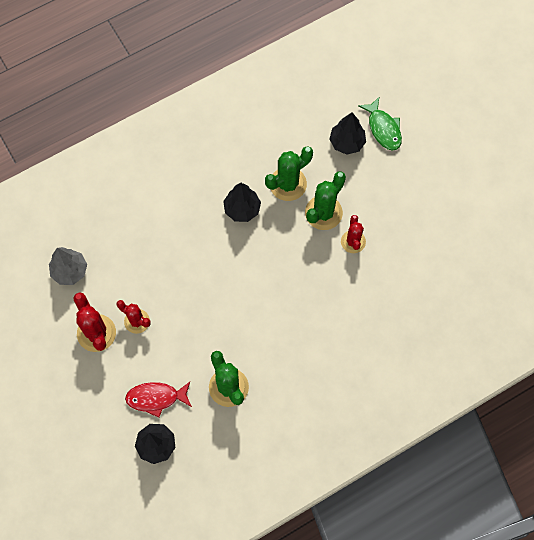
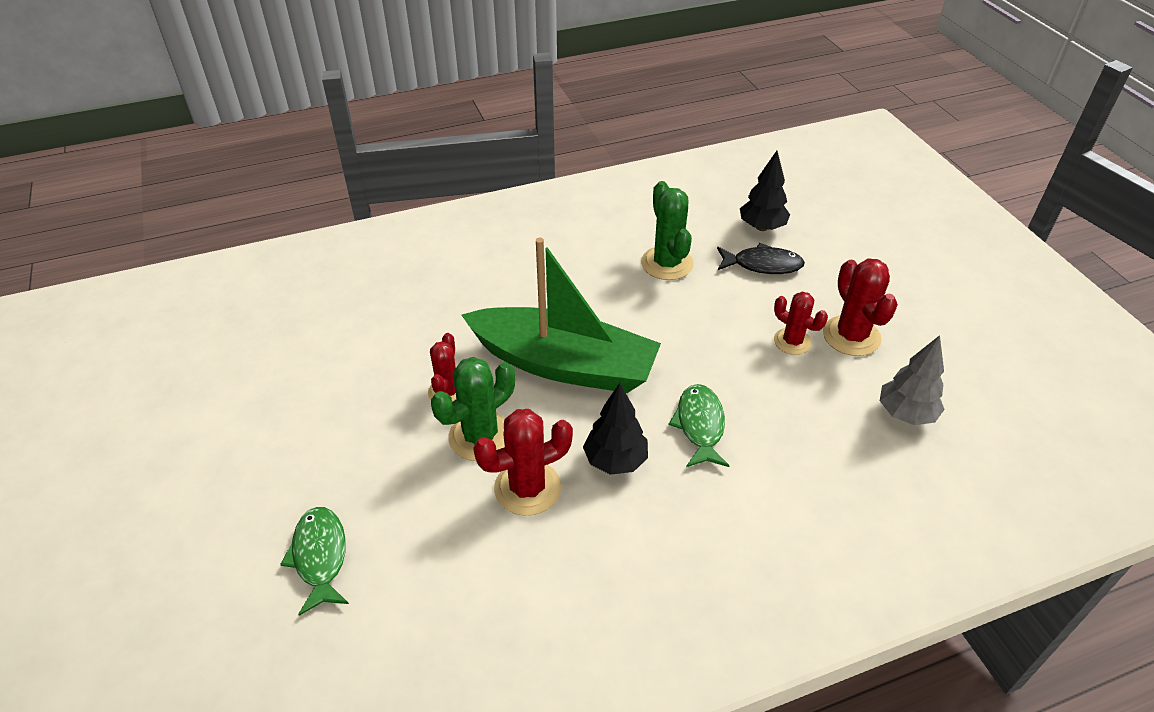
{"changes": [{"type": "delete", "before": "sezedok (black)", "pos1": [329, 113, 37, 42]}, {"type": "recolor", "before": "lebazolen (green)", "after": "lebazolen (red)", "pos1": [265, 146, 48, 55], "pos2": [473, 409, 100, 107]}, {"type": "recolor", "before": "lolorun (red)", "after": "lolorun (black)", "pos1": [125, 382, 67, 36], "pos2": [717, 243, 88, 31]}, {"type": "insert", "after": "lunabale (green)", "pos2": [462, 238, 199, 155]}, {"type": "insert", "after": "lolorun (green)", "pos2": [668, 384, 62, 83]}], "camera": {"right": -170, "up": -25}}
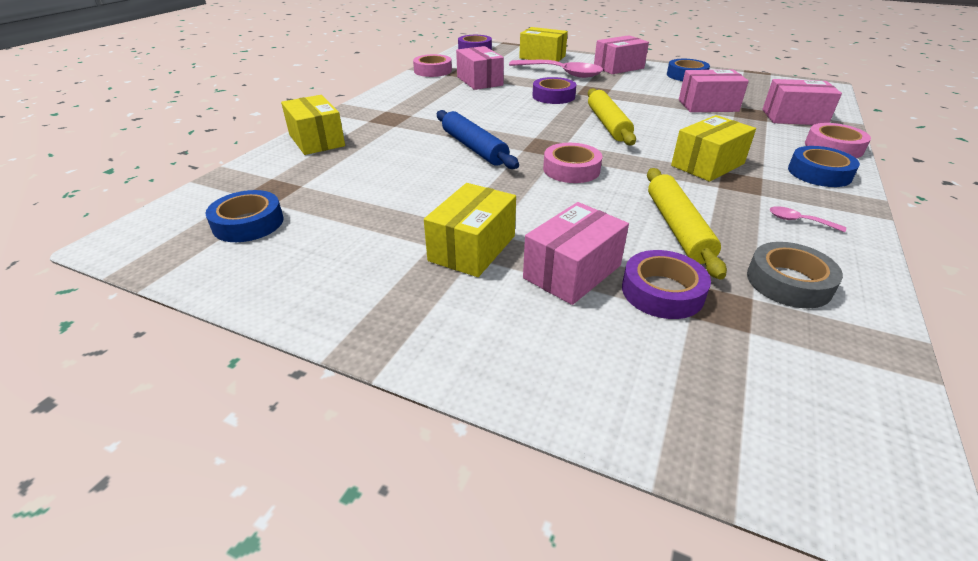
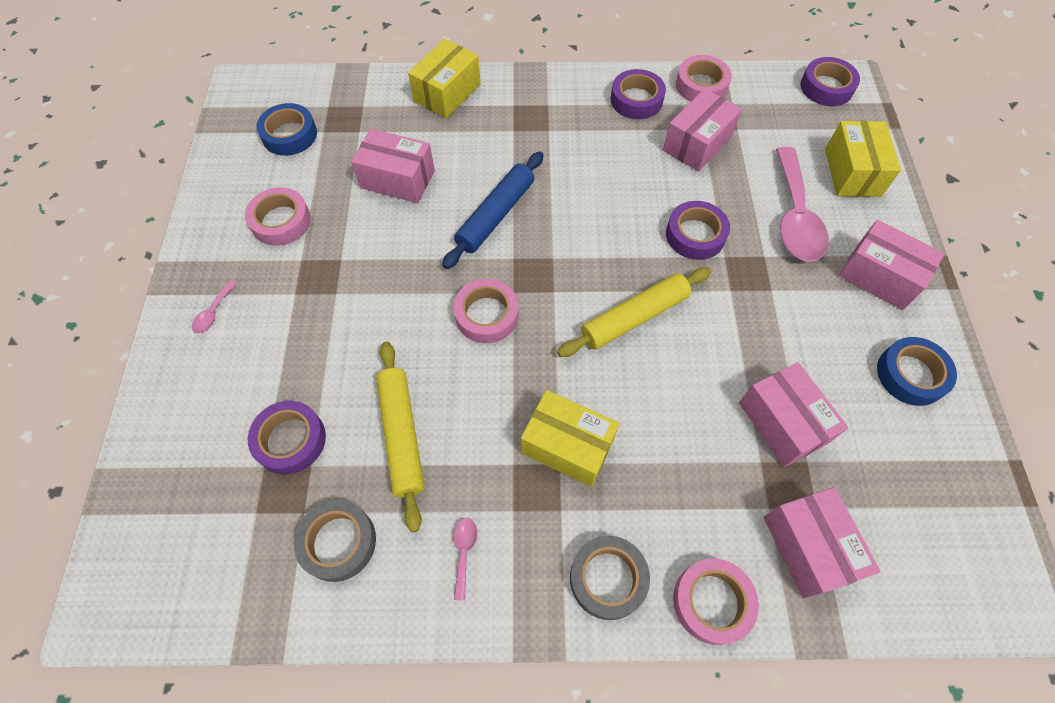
{"changes": [{"type": "recolor", "before": "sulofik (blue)", "after": "sulofik (grey)", "pos1": [788, 146, 72, 41], "pos2": [570, 536, 80, 84]}, {"type": "rotate", "before": "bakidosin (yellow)", "pos1": [647, 168, 80, 112], "pos2": [376, 342, 48, 190], "turn": -75}, {"type": "delete", "before": "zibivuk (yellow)", "pos1": [424, 183, 92, 94]}, {"type": "move", "before": "zibivuk (pink)", "pos1": [523, 202, 106, 103], "pos2": [351, 129, 84, 74]}, {"type": "insert", "after": "sulofik (purple)", "pos2": [611, 69, 55, 50]}, {"type": "insert", "after": "sulofik (pink)", "pos2": [245, 187, 66, 59]}, {"type": "insert", "after": "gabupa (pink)", "pos2": [192, 280, 45, 53]}], "camera": {"right": 65, "up": 25}}
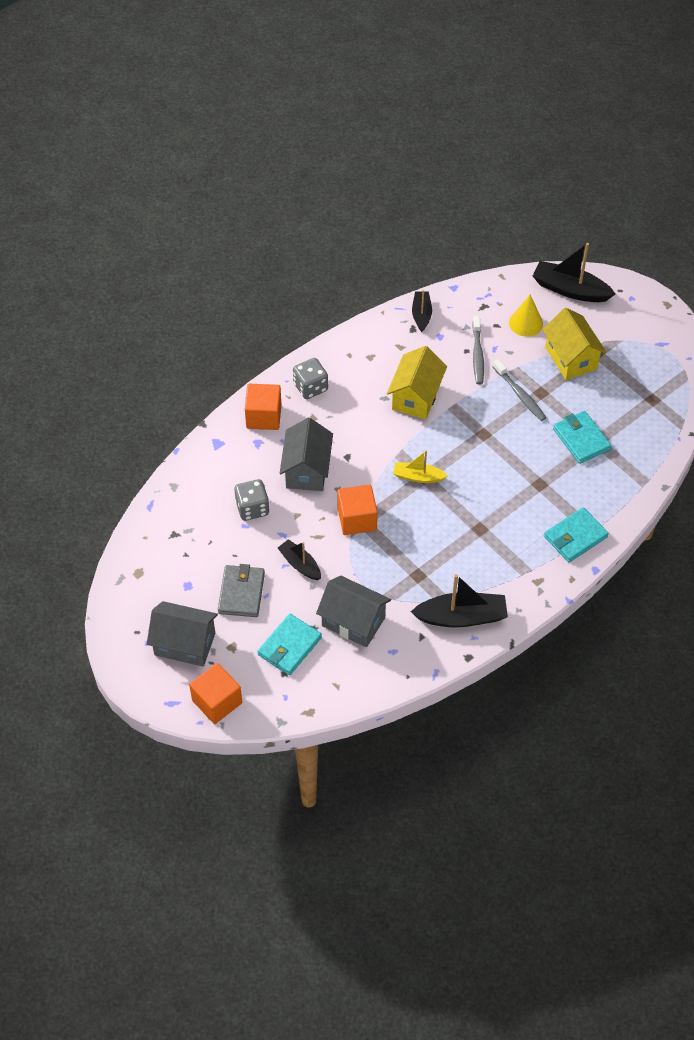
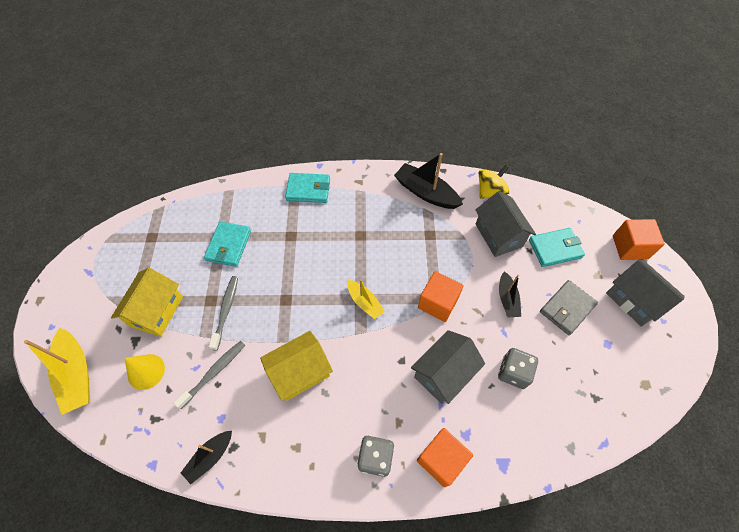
{"changes": [{"type": "recolor", "before": "lunabale (black)", "after": "lunabale (yellow)", "pos1": [533, 243, 82, 59], "pos2": [24, 328, 66, 87]}, {"type": "insert", "after": "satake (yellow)", "pos2": [479, 165, 31, 34]}], "camera": {"right": -140, "up": 5}}
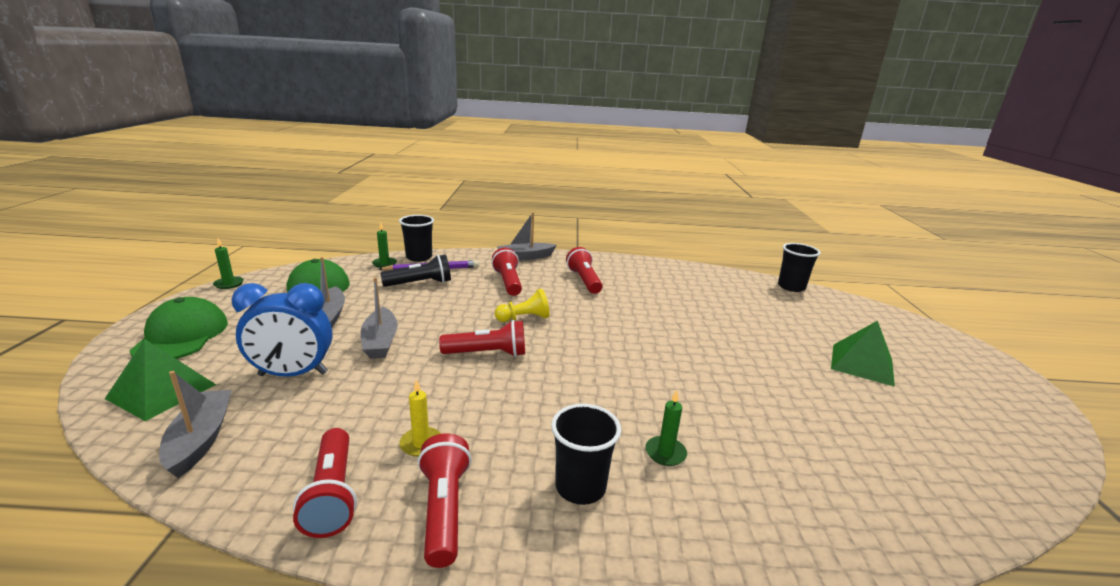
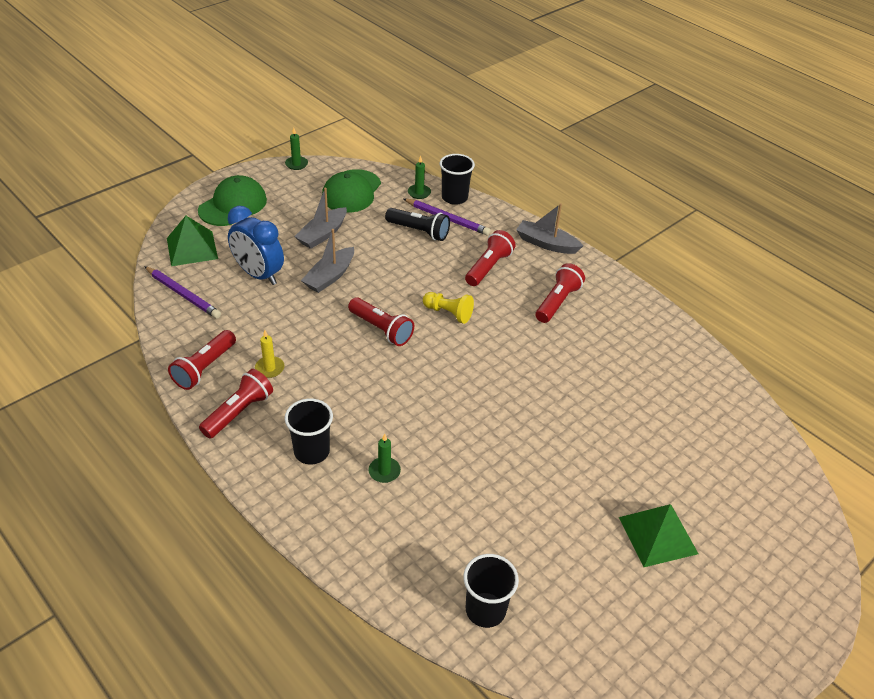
{"changes": [{"type": "move", "before": "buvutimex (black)", "pos1": [778, 243, 43, 49], "pos2": [463, 554, 56, 74]}, {"type": "replace", "before": "lunabale (grey)", "after": "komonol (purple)", "pos1": [159, 371, 73, 107], "pos2": [144, 266, 77, 53]}], "camera": {"right": 45, "up": 20}}
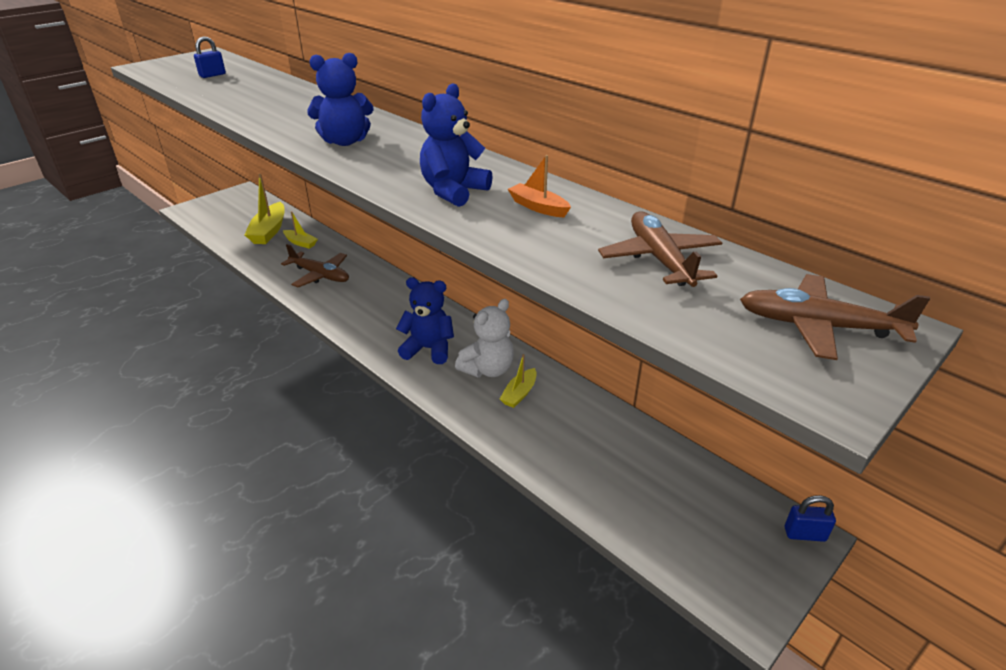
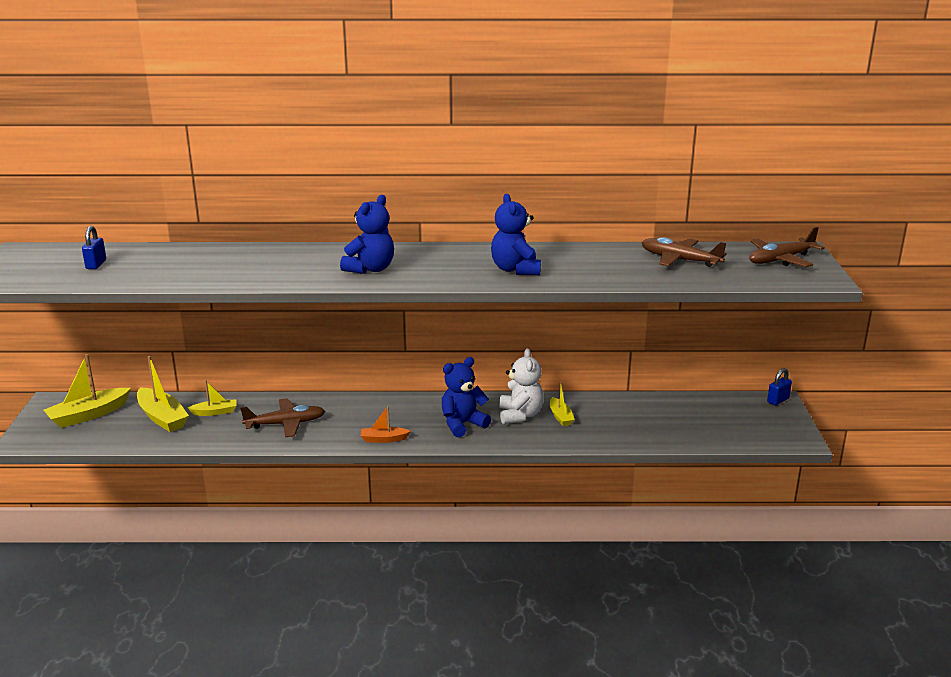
{"changes": [{"type": "move", "before": "lunabale (orange)", "pos1": [508, 155, 63, 62], "pos2": [361, 406, 50, 37]}, {"type": "insert", "after": "lunabale (yellow)", "pos2": [44, 354, 87, 74]}], "camera": {"right": -45, "up": -10}}
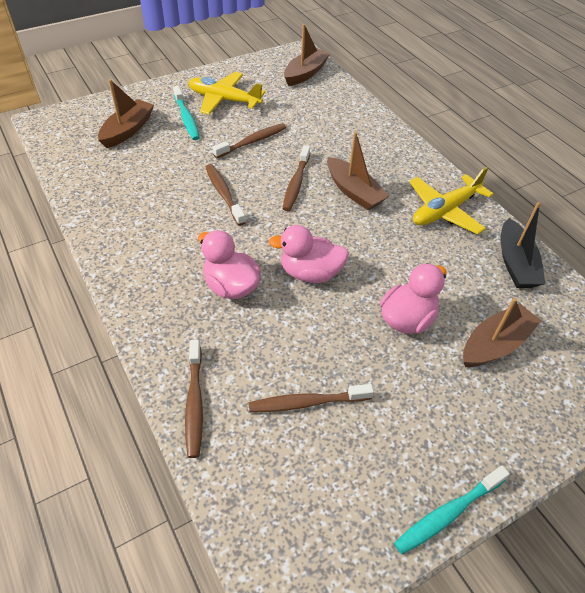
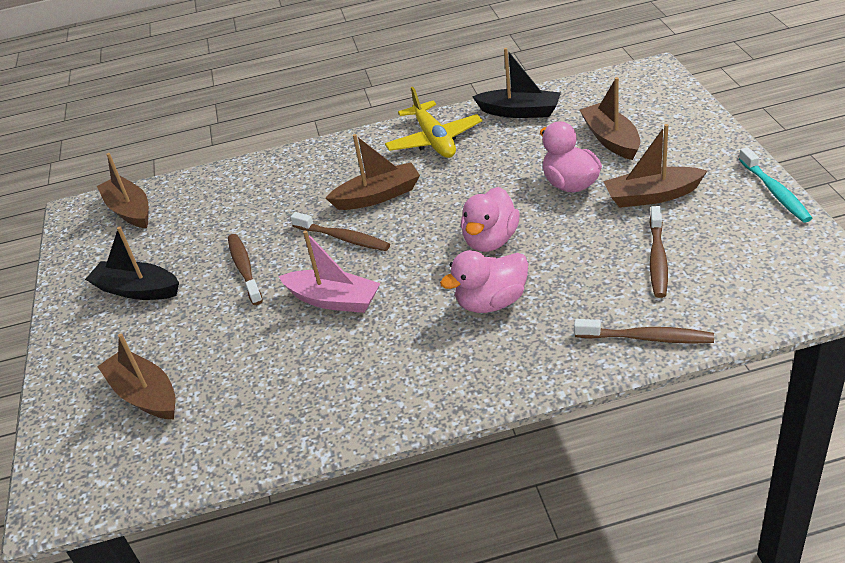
{"changes": [{"type": "replace", "before": "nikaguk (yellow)", "after": "lunabale (black)", "pos1": [188, 72, 78, 43], "pos2": [85, 226, 94, 74]}, {"type": "delete", "before": "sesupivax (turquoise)", "pos1": [173, 86, 27, 54]}, {"type": "replace", "before": "sesupivax (brown)", "after": "lunabale (pink)", "pos1": [206, 164, 40, 62], "pos2": [279, 230, 102, 83]}, {"type": "insert", "after": "lunabale (brown)", "pos2": [603, 124, 104, 84]}], "camera": {"right": -65, "up": -10}}
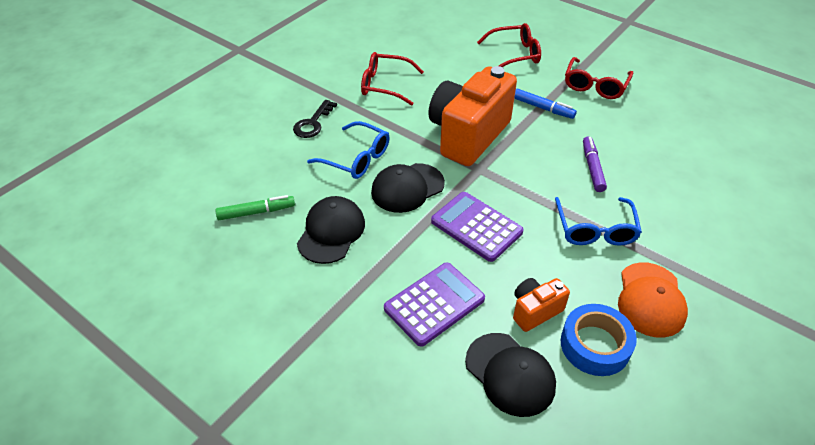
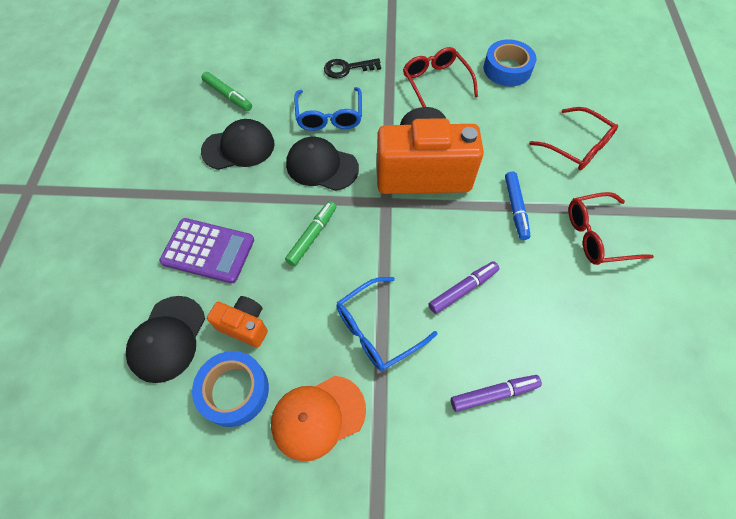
{"changes": [{"type": "replace", "before": "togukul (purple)", "after": "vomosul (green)", "pos1": [431, 192, 93, 70], "pos2": [285, 201, 52, 65]}, {"type": "insert", "after": "sulofik (blue)", "pos2": [484, 39, 52, 47]}, {"type": "insert", "after": "vomosul (purple)", "pos2": [451, 375, 91, 37]}], "camera": {"right": 55, "up": 15}}
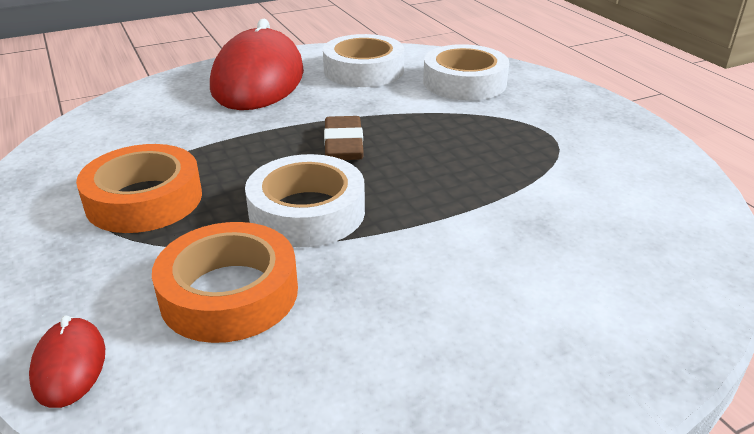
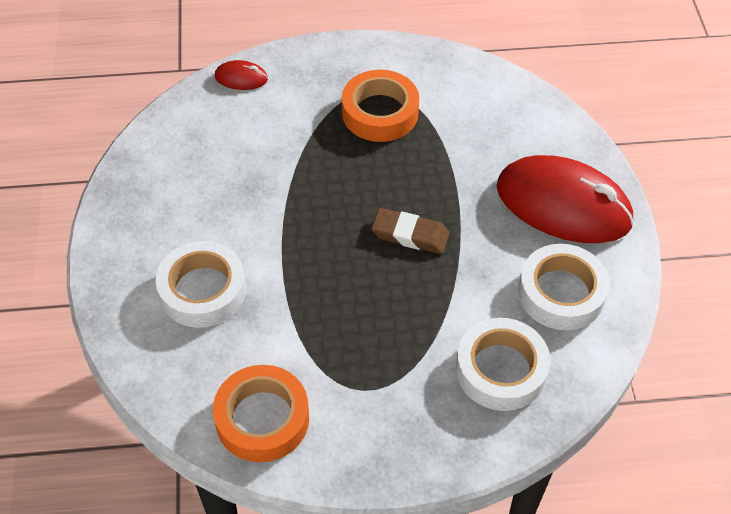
{"changes": [{"type": "move", "before": "sulofik (white)", "pos1": [245, 154, 120, 93], "pos2": [156, 241, 90, 87]}, {"type": "move", "before": "sulofik (orange)", "pos1": [152, 222, 146, 121], "pos2": [213, 365, 96, 97]}], "camera": {"right": 110, "up": 20}}
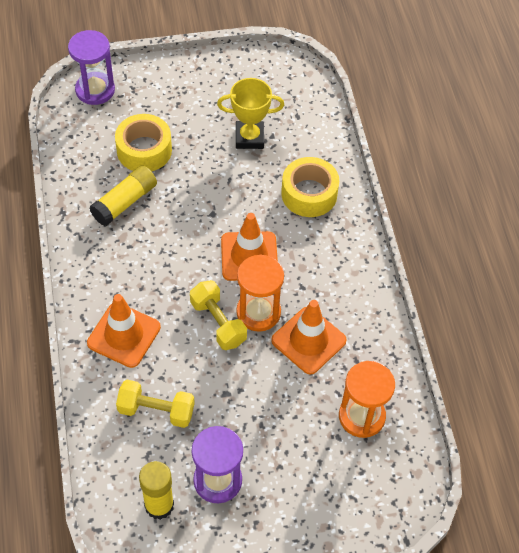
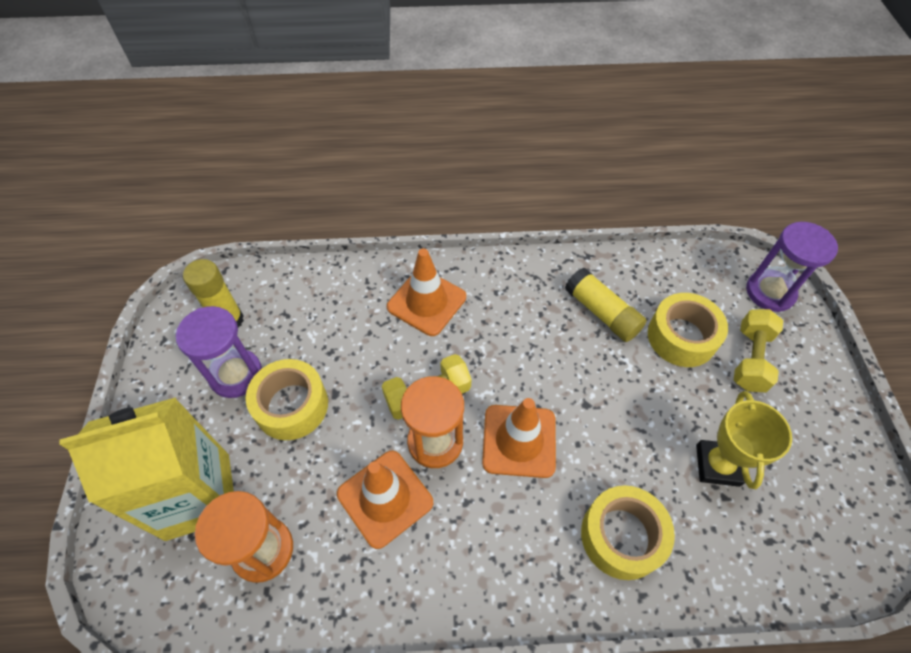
{"changes": [{"type": "move", "before": "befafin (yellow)", "pos1": [116, 380, 79, 48], "pos2": [734, 309, 49, 83]}, {"type": "insert", "after": "sulofik (yellow)", "pos2": [246, 359, 82, 81]}, {"type": "insert", "after": "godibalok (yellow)", "pos2": [59, 397, 175, 144]}], "camera": {"right": 100, "up": 0}}
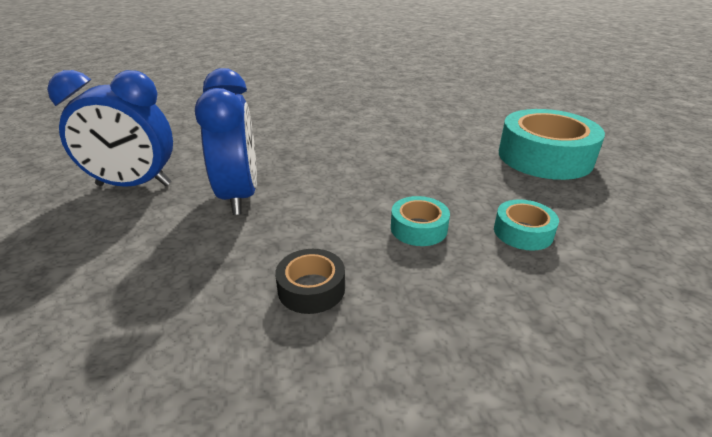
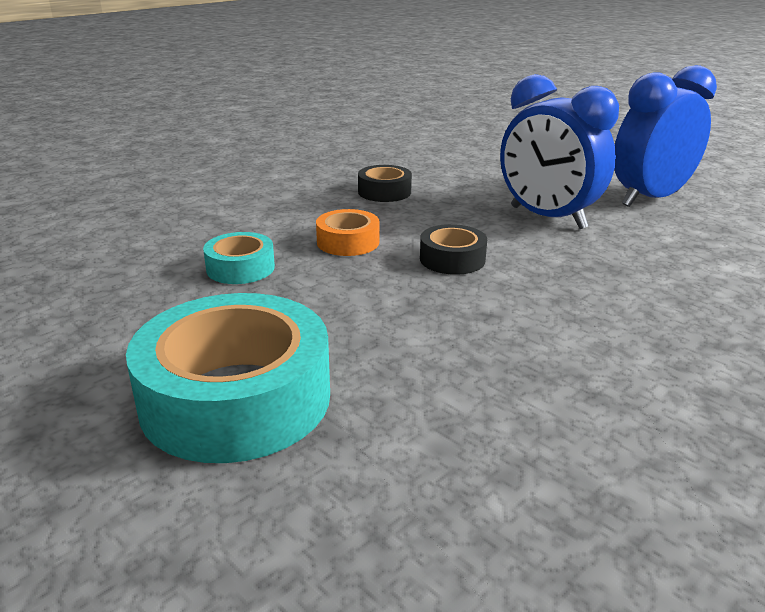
{"changes": [{"type": "recolor", "before": "sulofik (turquoise)", "after": "sulofik (orange)", "pos1": [391, 196, 59, 50], "pos2": [316, 209, 64, 47]}, {"type": "insert", "after": "sulofik (black)", "pos2": [420, 224, 67, 51]}], "camera": {"right": 145, "up": -5}}
